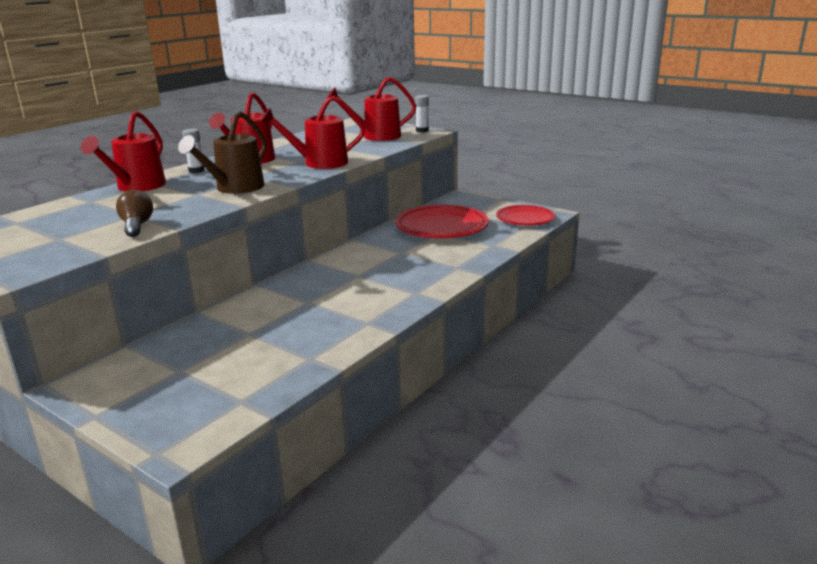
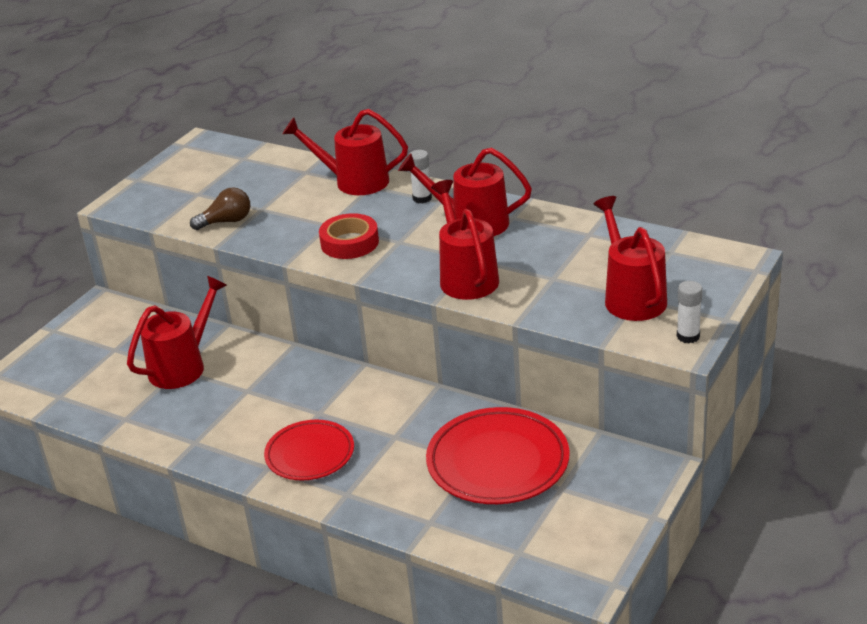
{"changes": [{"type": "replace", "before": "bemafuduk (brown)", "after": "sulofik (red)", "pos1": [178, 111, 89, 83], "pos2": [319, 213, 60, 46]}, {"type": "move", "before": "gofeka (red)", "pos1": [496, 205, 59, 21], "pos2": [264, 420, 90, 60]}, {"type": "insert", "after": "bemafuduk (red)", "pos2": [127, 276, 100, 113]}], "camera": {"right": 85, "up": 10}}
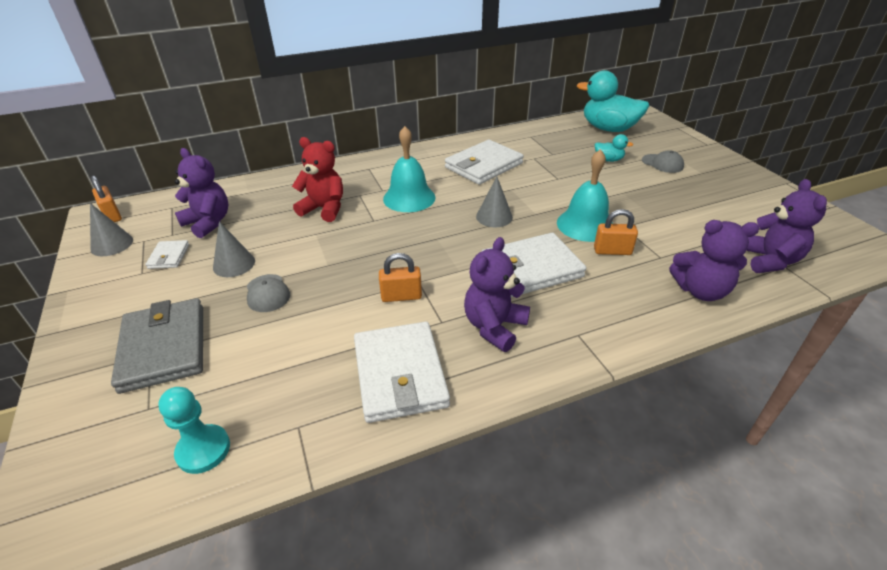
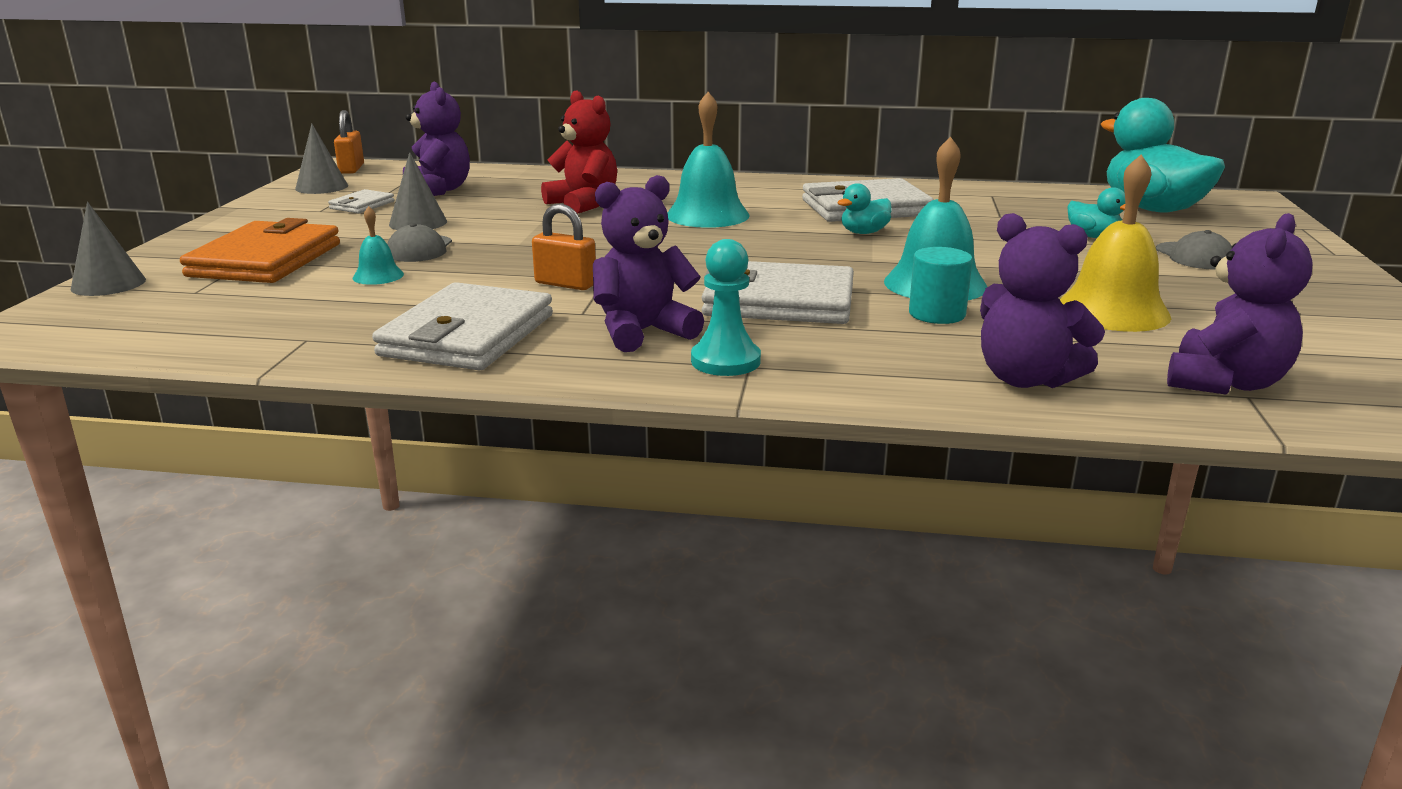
{"changes": [{"type": "move", "before": "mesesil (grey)", "pos1": [476, 177, 37, 50], "pos2": [71, 202, 75, 94]}, {"type": "replace", "before": "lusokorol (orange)", "after": "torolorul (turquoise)", "pos1": [594, 209, 44, 46], "pos2": [909, 247, 64, 77]}, {"type": "recolor", "before": "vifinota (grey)", "after": "vifinota (orange)", "pos1": [111, 298, 92, 96], "pos2": [180, 218, 160, 65]}, {"type": "move", "before": "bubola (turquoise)", "pos1": [158, 387, 72, 87], "pos2": [691, 239, 70, 137]}, {"type": "insert", "after": "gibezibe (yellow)", "pos2": [1059, 154, 112, 178]}, {"type": "insert", "after": "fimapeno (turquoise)", "pos2": [837, 183, 55, 51]}, {"type": "insert", "after": "gibezibe (turquoise)", "pos2": [353, 206, 51, 79]}], "camera": {"right": 30, "up": -15}}
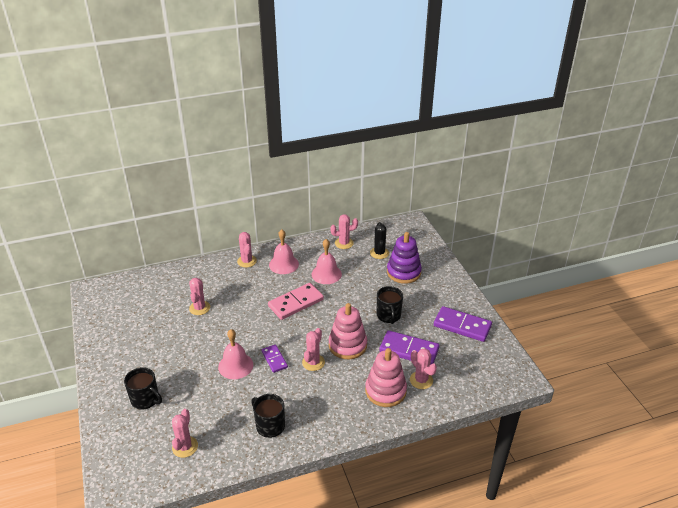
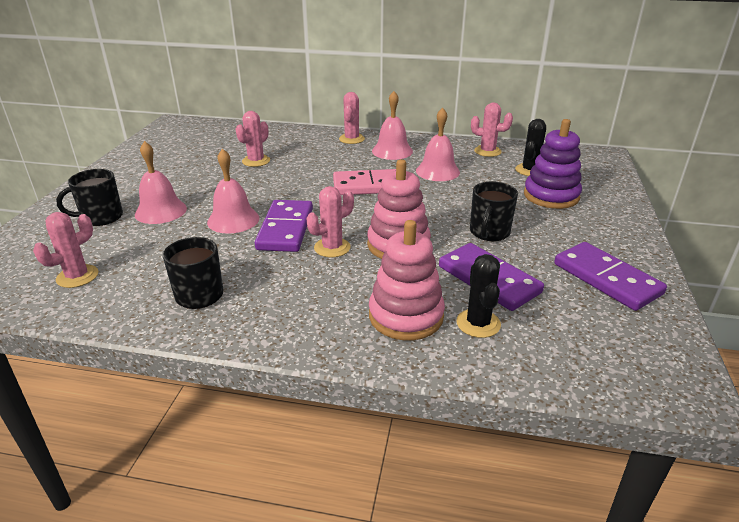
{"changes": [{"type": "resize", "before": "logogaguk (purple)", "pos1": [262, 345, 26, 28], "pos2": [255, 200, 58, 52], "scale": 1.73}, {"type": "recolor", "before": "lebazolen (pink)", "after": "lebazolen (black)", "pos1": [410, 349, 27, 40], "pos2": [456, 254, 45, 84]}, {"type": "rotate", "before": "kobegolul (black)", "pos1": [124, 367, 38, 43], "pos2": [56, 169, 67, 57], "turn": 90}, {"type": "insert", "after": "gibezibe (pink)", "pos2": [135, 141, 52, 83]}], "camera": {"right": 30, "up": -5}}
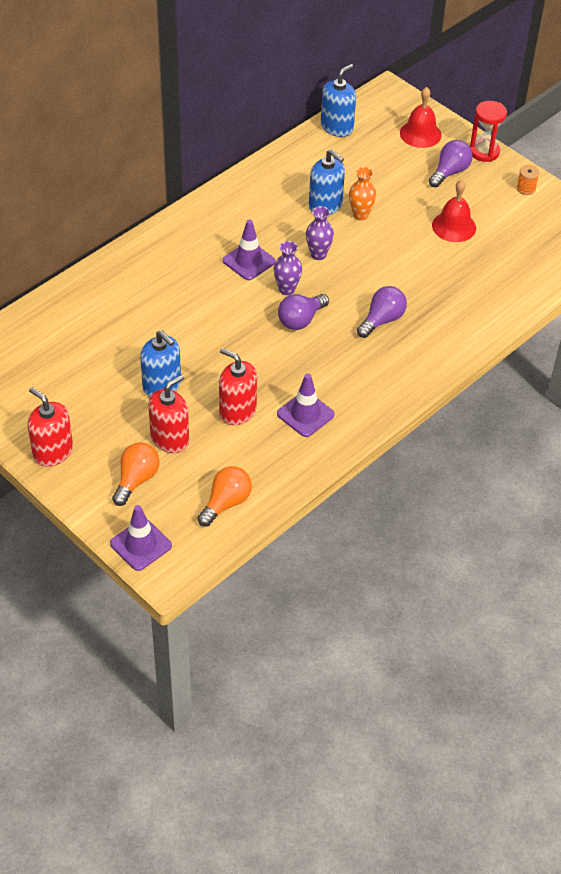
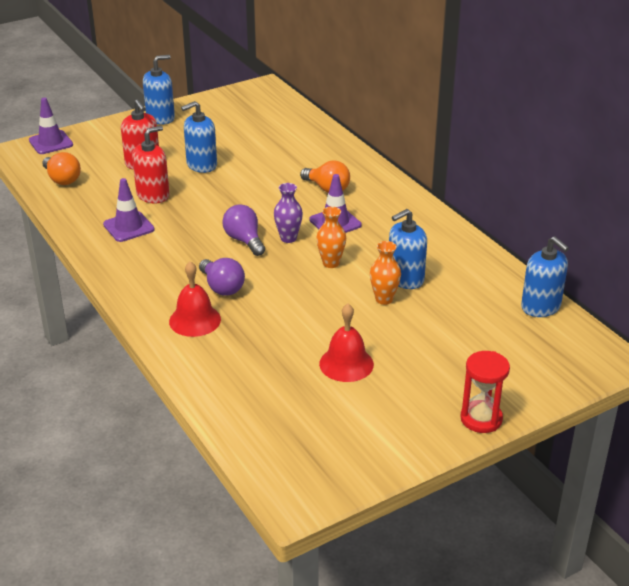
{"changes": [{"type": "move", "before": "gibezibe (red)", "pos1": [400, 87, 42, 61], "pos2": [169, 261, 52, 76]}, {"type": "delete", "before": "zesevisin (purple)", "pos1": [429, 140, 44, 47]}, {"type": "delete", "before": "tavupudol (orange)", "pos1": [517, 165, 22, 30]}, {"type": "recolor", "before": "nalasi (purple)", "after": "nalasi (orange)", "pos1": [306, 206, 28, 54], "pos2": [316, 207, 30, 61]}, {"type": "recolor", "before": "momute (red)", "after": "momute (blue)", "pos1": [28, 387, 45, 79], "pos2": [143, 55, 32, 70]}, {"type": "move", "before": "zesevisin (orange)", "pos1": [112, 442, 48, 64], "pos2": [300, 160, 50, 33]}], "camera": {"right": 105, "up": -15}}
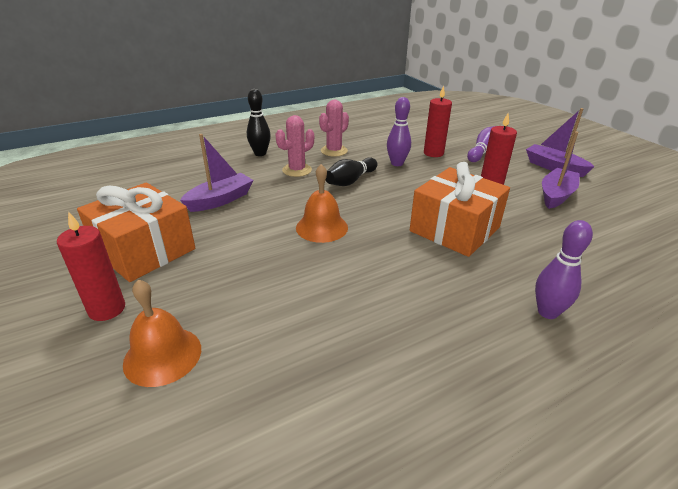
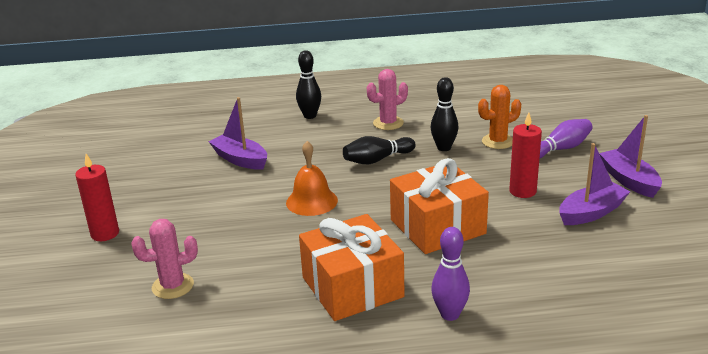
{"changes": [{"type": "replace", "before": "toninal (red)", "after": "lebazolen (orange)", "pos1": [424, 85, 28, 72], "pos2": [478, 85, 43, 64]}, {"type": "recolor", "before": "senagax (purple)", "after": "senagax (black)", "pos1": [387, 97, 24, 69], "pos2": [431, 77, 28, 74]}, {"type": "move", "before": "lebazolen (pink)", "pos1": [276, 115, 38, 62], "pos2": [131, 219, 67, 80]}, {"type": "rotate", "before": "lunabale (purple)", "pos1": [180, 134, 73, 78], "pos2": [209, 97, 58, 73], "turn": -120}, {"type": "move", "before": "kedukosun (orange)", "pos1": [77, 182, 118, 100], "pos2": [299, 214, 106, 107]}, {"type": "delete", "before": "gibezibe (orange)", "pos1": [123, 279, 78, 108]}], "camera": {"right": 25, "up": -5}}
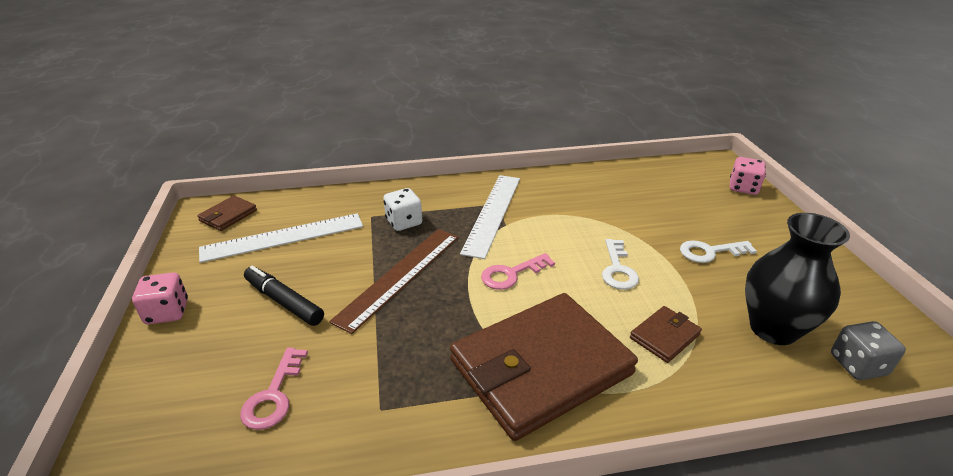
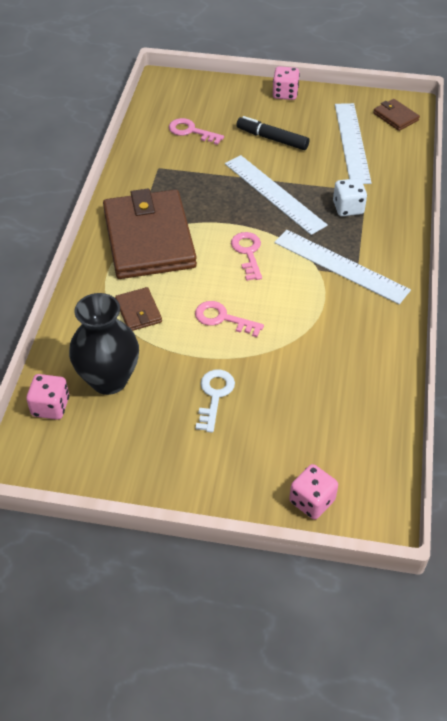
{"changes": [{"type": "recolor", "before": "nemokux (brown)", "after": "nemokux (white)", "pos1": [329, 229, 129, 105], "pos2": [225, 155, 103, 80]}, {"type": "recolor", "before": "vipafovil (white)", "after": "vipafovil (pink)", "pos1": [602, 239, 37, 51], "pos2": [195, 301, 69, 36]}, {"type": "rotate", "before": "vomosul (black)", "pos1": [244, 266, 80, 60], "pos2": [236, 116, 73, 34], "turn": -120}, {"type": "recolor", "before": "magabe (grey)", "after": "magabe (pink)", "pos1": [831, 321, 75, 59], "pos2": [26, 374, 43, 46]}], "camera": {"right": 110, "up": 15}}
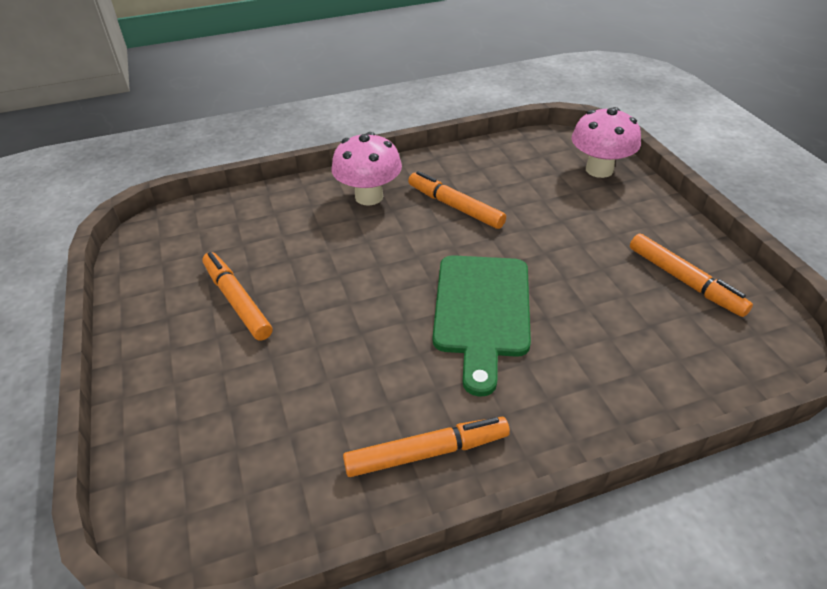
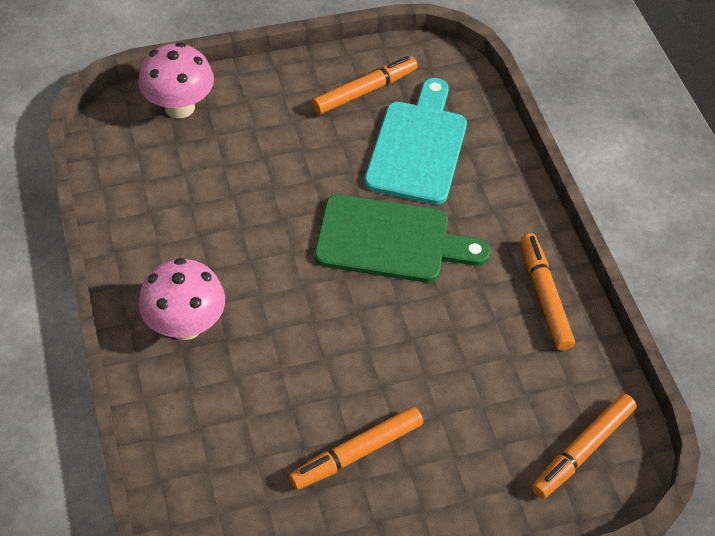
{"changes": [{"type": "move", "before": "vomosul (orange)", "pos1": [408, 171, 98, 58], "pos2": [532, 393, 105, 106]}, {"type": "insert", "after": "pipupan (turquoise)", "pos2": [364, 78, 103, 127]}], "camera": {"right": -90, "up": 10}}
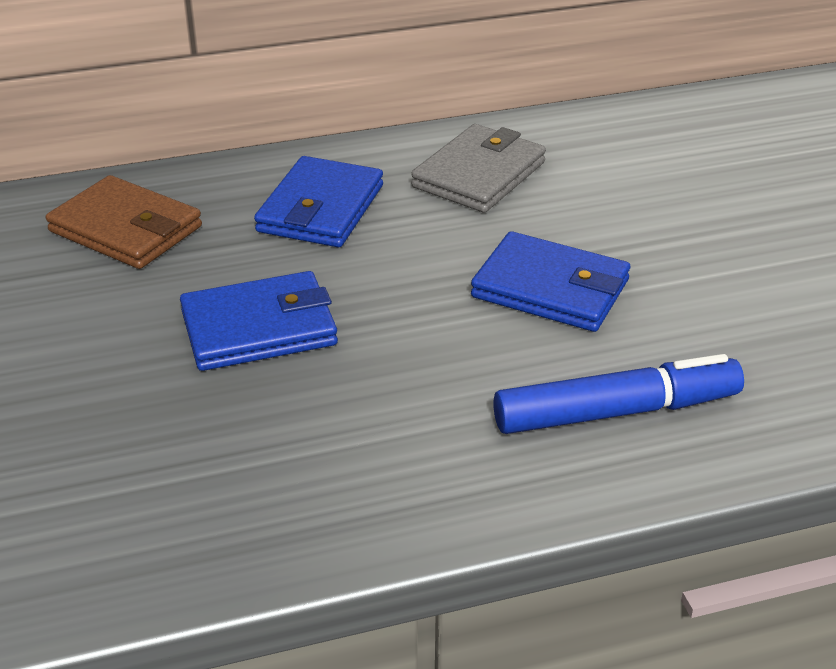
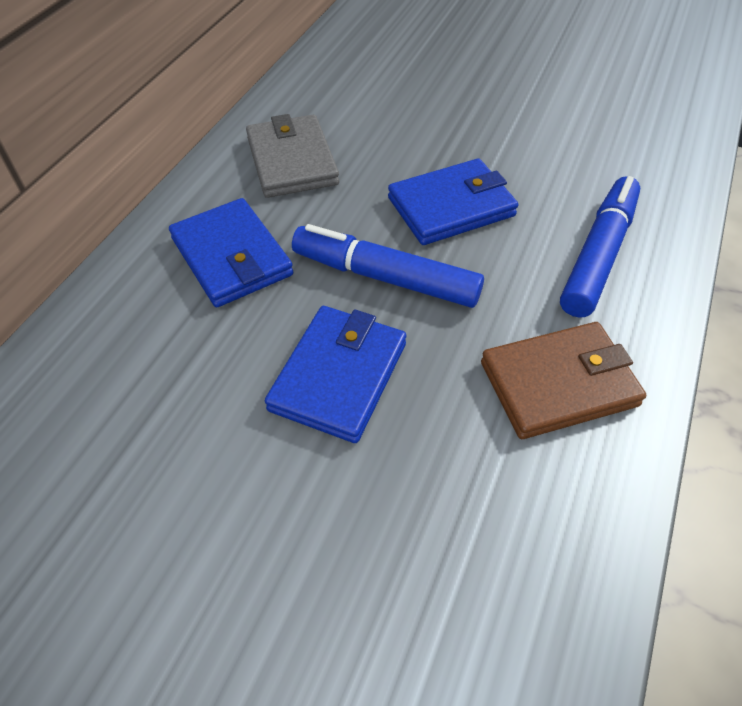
{"changes": [{"type": "move", "before": "vifinota (brown)", "pos1": [46, 175, 156, 94], "pos2": [481, 322, 165, 117]}, {"type": "insert", "after": "vomosul (blue)", "pos2": [292, 224, 192, 84]}], "camera": {"right": -50, "up": 15}}
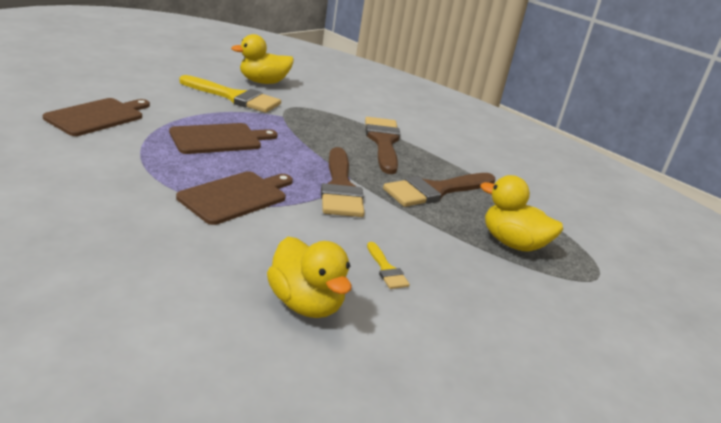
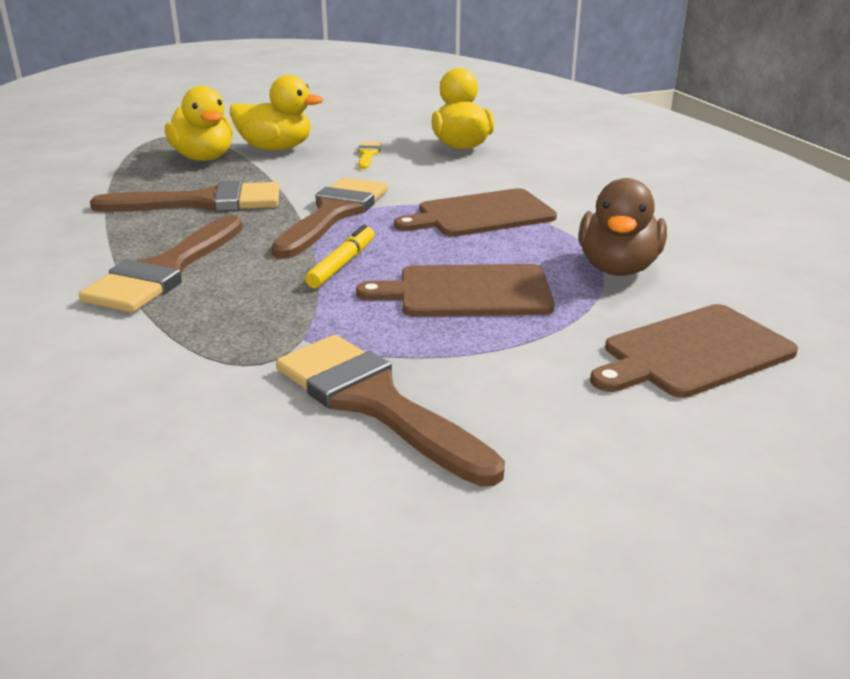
{"changes": [{"type": "move", "before": "fimapeno (yellow)", "pos1": [231, 34, 63, 50], "pos2": [230, 75, 93, 75]}, {"type": "recolor", "before": "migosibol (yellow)", "after": "migosibol (brown)", "pos1": [180, 75, 101, 38], "pos2": [276, 335, 229, 151]}, {"type": "insert", "after": "fimapeno (brown)", "pos2": [579, 178, 88, 98]}, {"type": "insert", "after": "vomosul (yellow)", "pos2": [305, 225, 70, 63]}], "camera": {"right": -150, "up": 0}}
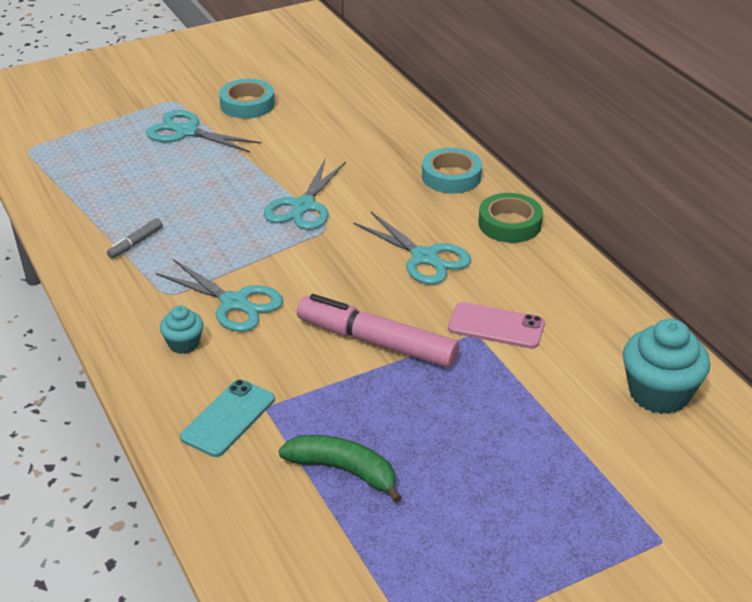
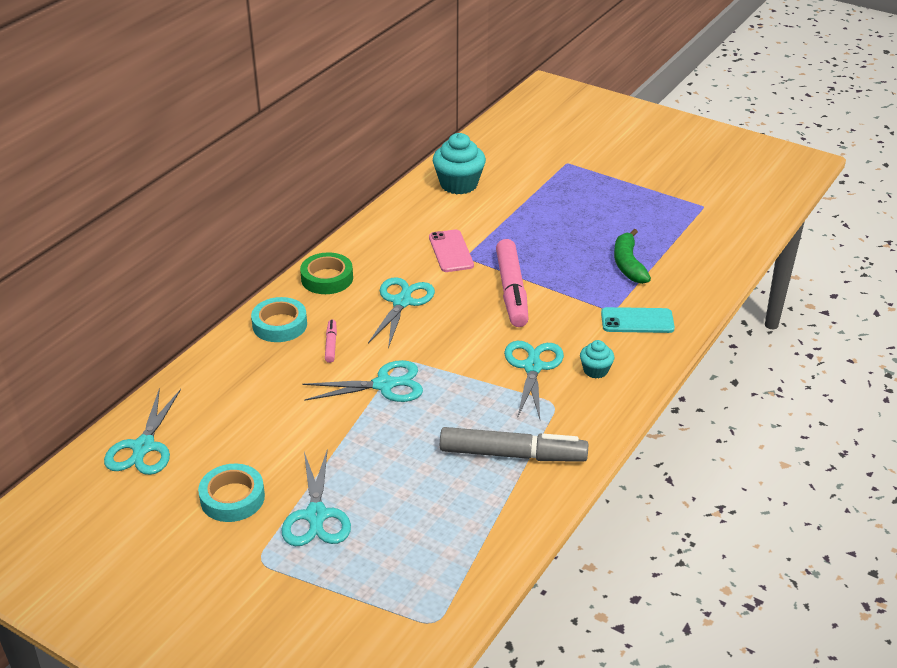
{"changes": [{"type": "resize", "before": "vomosul (grey)", "pos1": [107, 218, 56, 41], "pos2": [440, 427, 148, 35], "scale": 2.25}, {"type": "insert", "after": "vomosul (pink)", "pos2": [325, 320, 12, 43]}, {"type": "insert", "after": "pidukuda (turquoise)", "pos2": [104, 388, 77, 87]}], "camera": {"right": -120, "up": 0}}
